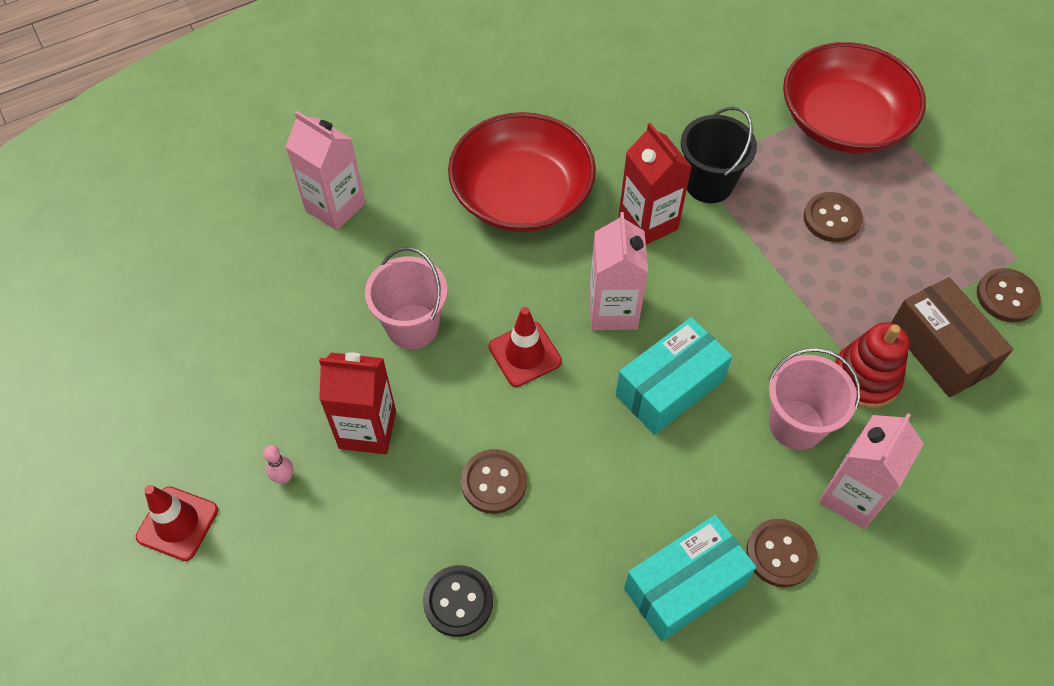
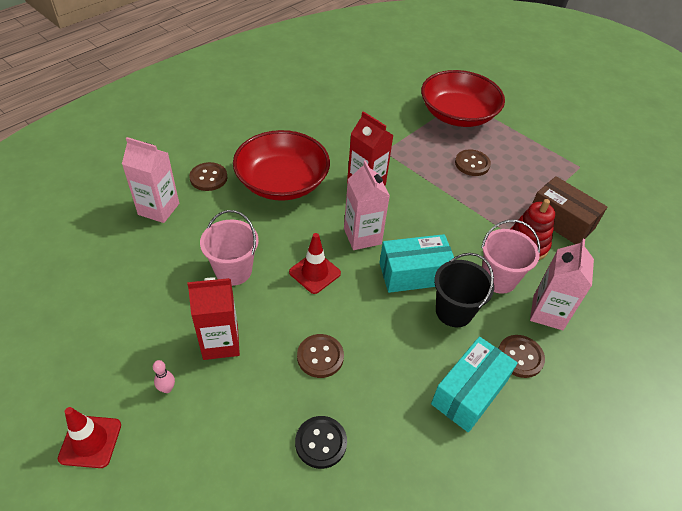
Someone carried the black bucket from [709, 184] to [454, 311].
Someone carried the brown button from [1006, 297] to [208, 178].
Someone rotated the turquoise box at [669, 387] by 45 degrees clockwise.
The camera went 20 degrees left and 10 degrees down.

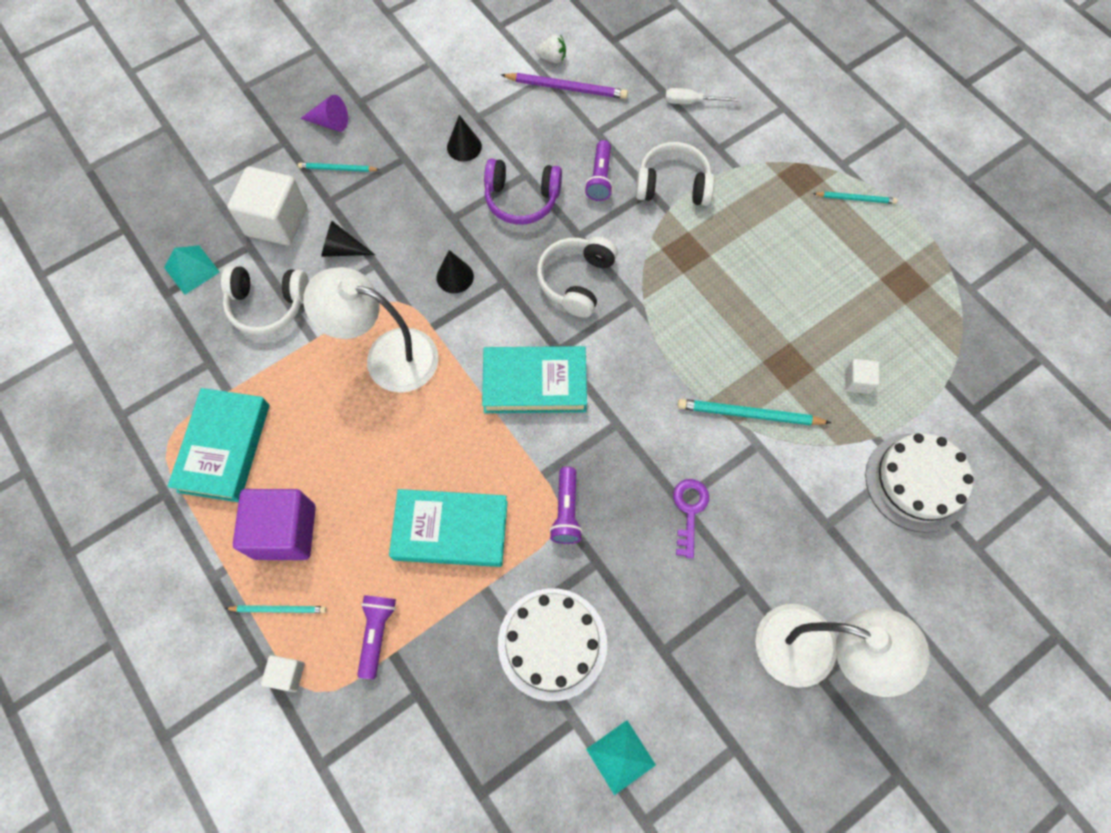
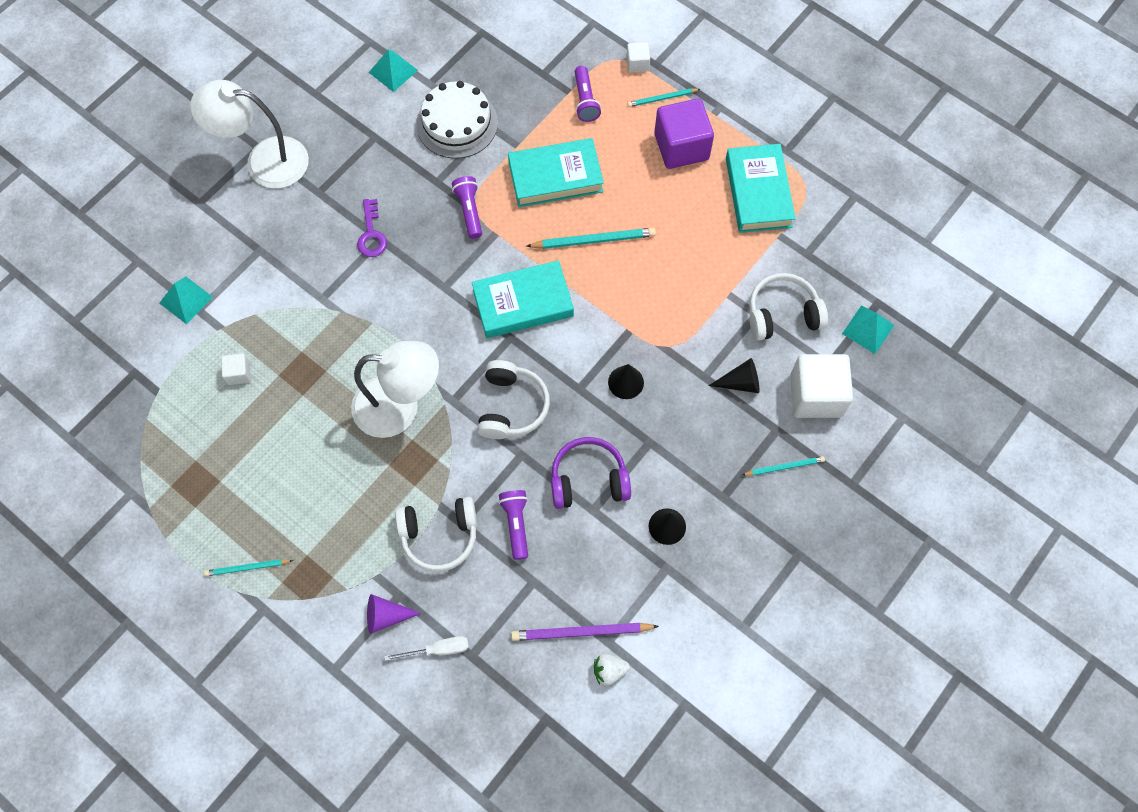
Someone carried the purple cone from [330, 122] to [386, 616].
Someone carried the white lamp from [387, 356] to [400, 407].
Someone carried the turquoise pencil from [749, 414] to [593, 240].
Someone swapped the white cake at [916, 482] for the turquoise pyramid at [186, 300].
The camera went 165 degrees right and 0 degrees up.

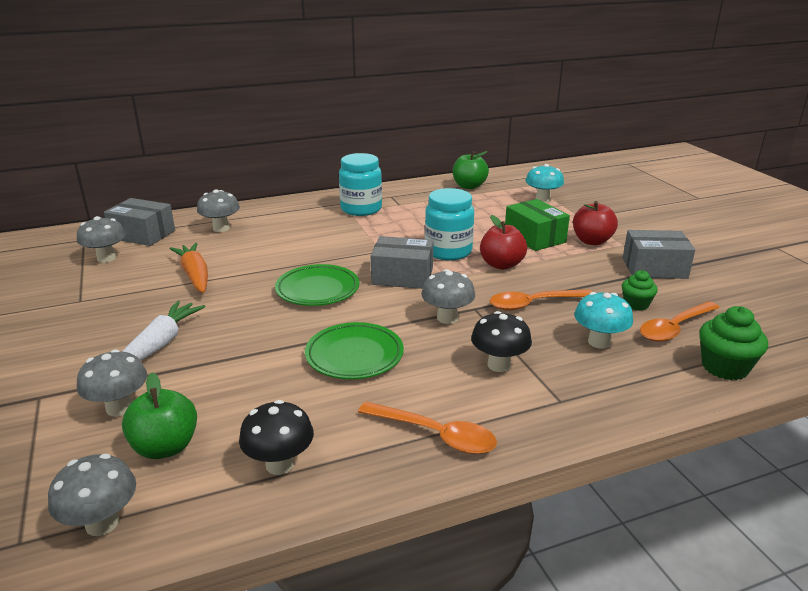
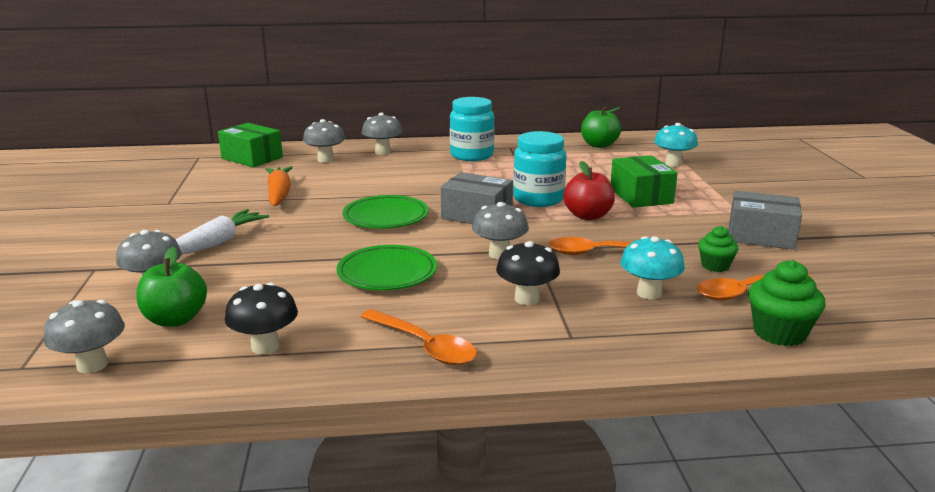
Someone repainted the grey box at [143, 234], which became the green box at [252, 158].
Someone took away the red apple at [592, 241].
Someone carried the grey mushroom from [106, 258] to [383, 152].
The camera went 15 degrees right and 5 degrees down.

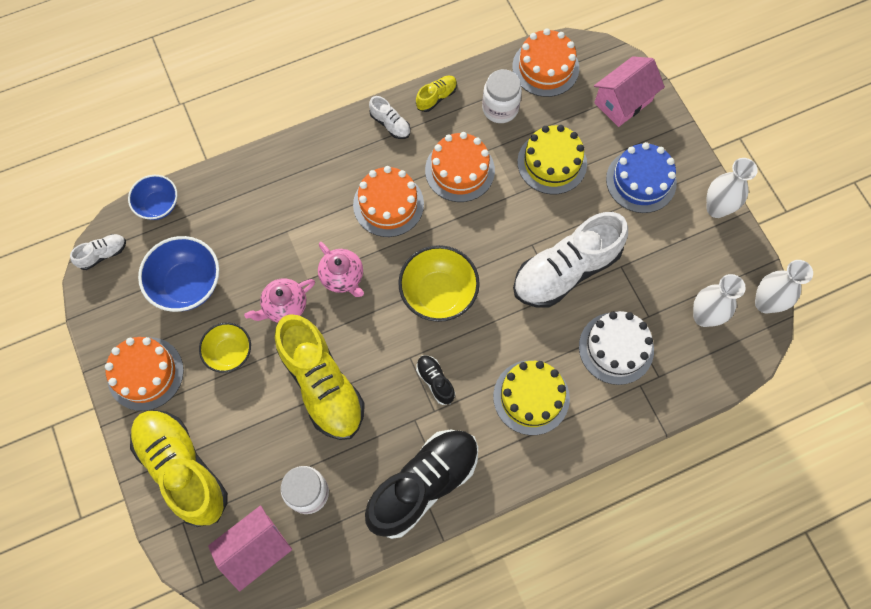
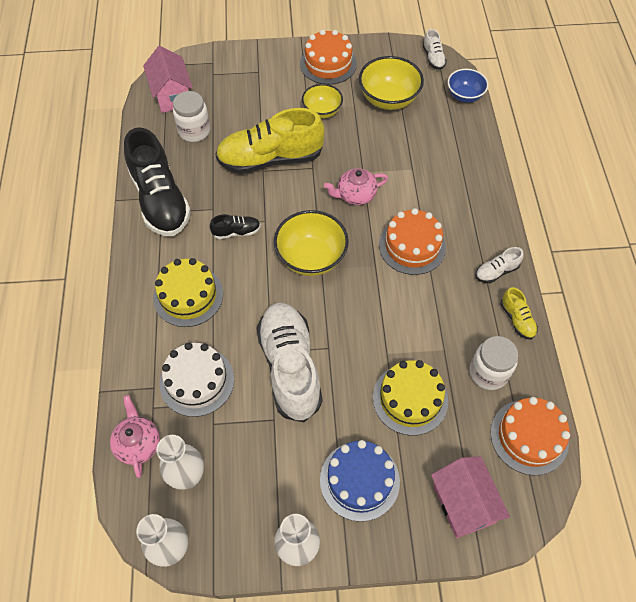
Someone took away the orange cake at [459, 170].
Someone repainted the blue bowl at [187, 285], which became the yellow bowl at [388, 99].
Someone carried the pink teapot from [284, 306] to [138, 443].
Someone took away the yellow shoe at [183, 469].
The camera went 110 degrees right and 10 degrees down.

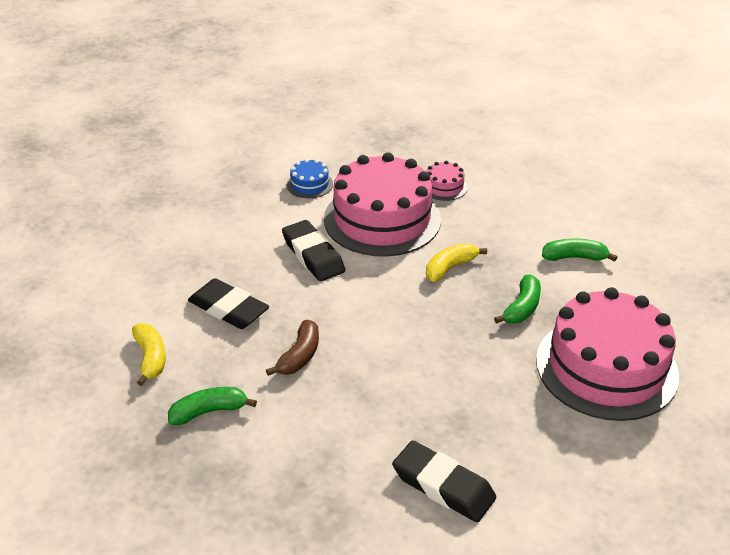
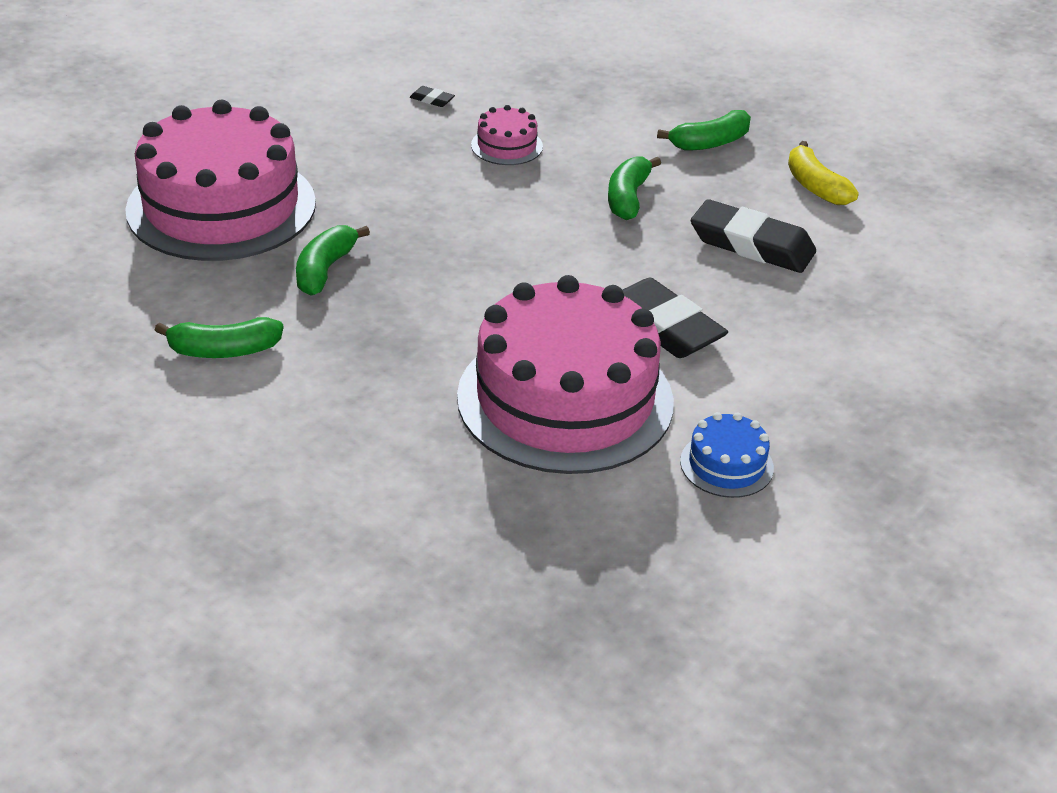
Someone carried the pink cake from [444, 187] to [506, 146].
Someone took away the yellow banana at [450, 267].
Someone repainted the brown banana at [299, 356], which became the green banana at [628, 198].
Someone scaled the black eraser at [443, 486] by 0.41.
The camera went 170 degrees right and 0 degrees up.

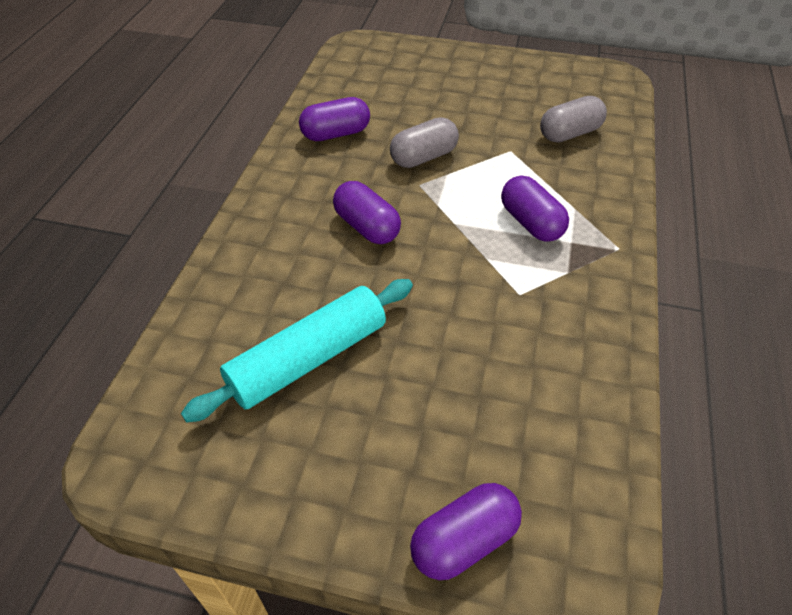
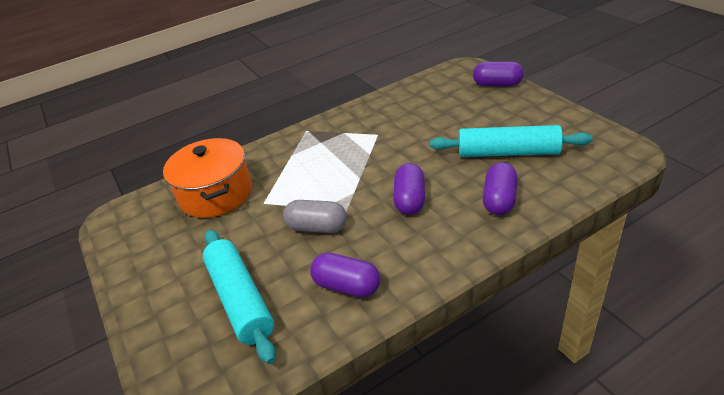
Someone swapped the grey capsule at [569, 134] for the orange pot at [216, 194].
Someone carried the purple capsule from [531, 223] to [499, 200].
Someone put down the turquoise rolling pin at [241, 299].
The camera went 130 degrees left and 10 degrees down.

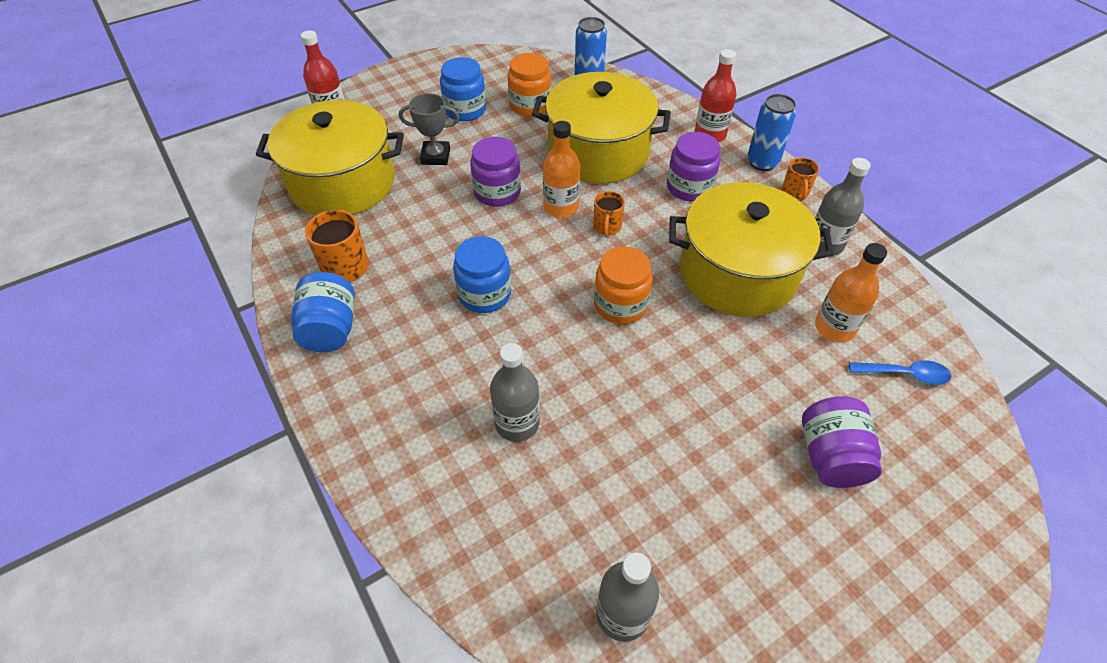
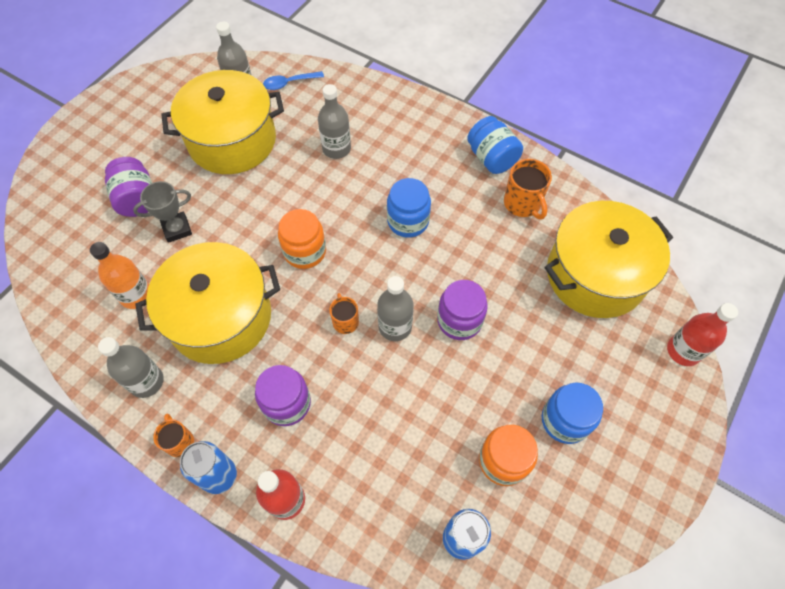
Someone carried the yellow pot from [598, 152] to [232, 141].
Someone carried the grey trophy from [435, 156] to [177, 229].
Someone repainted the orange bottle at [561, 207], which became the grey bottle at [395, 326].
Someone carried the blue spoon from [905, 374] to [289, 83].
The camera went 155 degrees right and 10 degrees up.

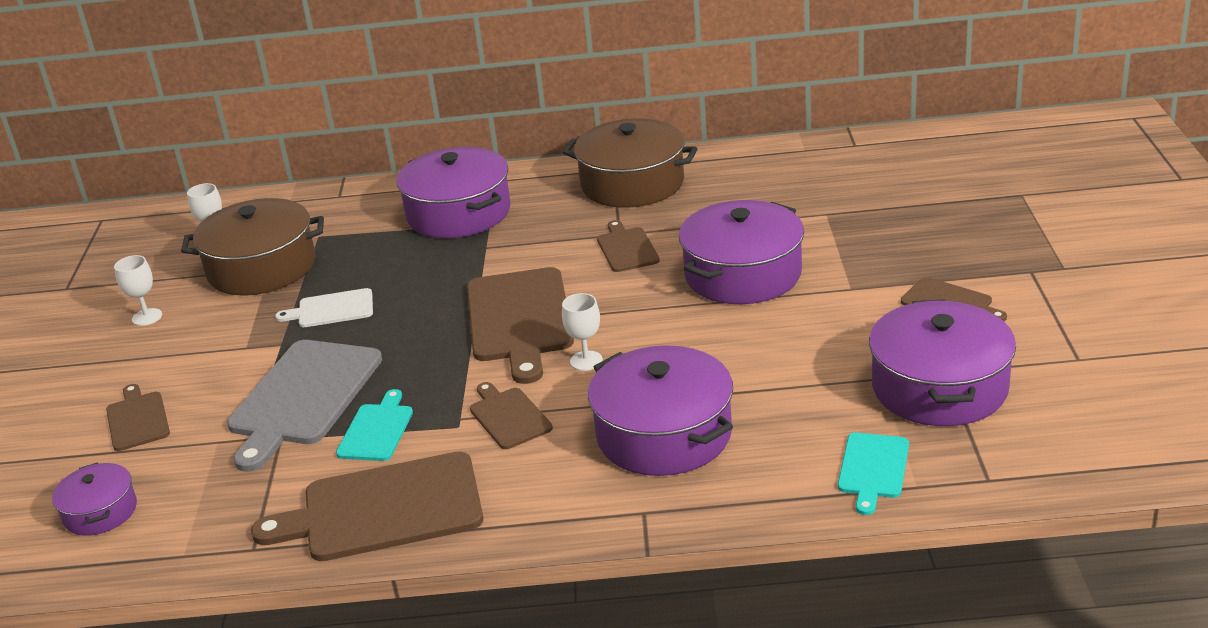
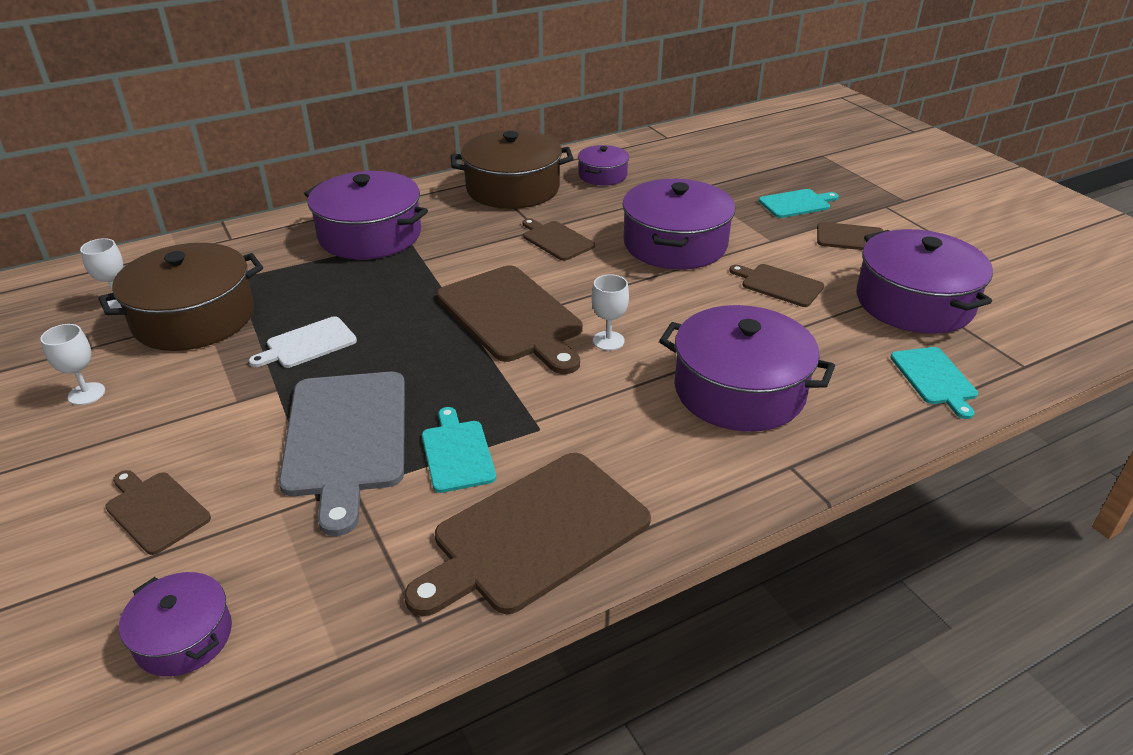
Someone carried the brown cutting board from [508, 416] to [779, 285].
Someone put down the purple pot at [602, 175].
Someone put down the turquoise cutting board at [797, 203].
The camera went 30 degrees left and 5 degrees up.

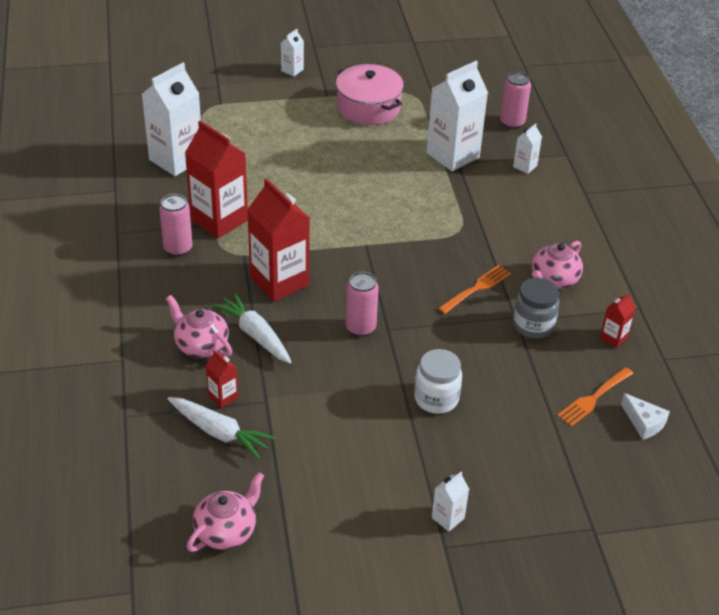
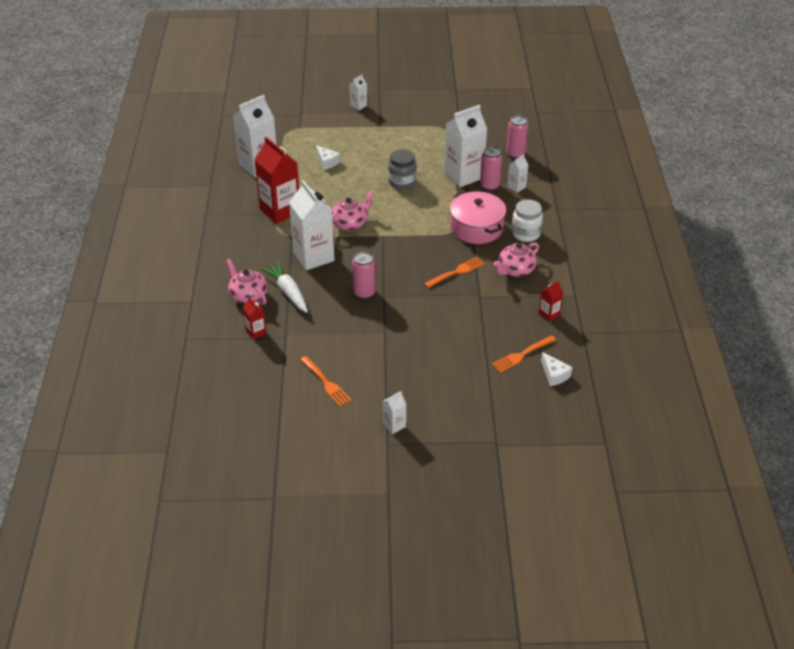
Someone carried the pink pot from [368, 107] to [476, 228].
Someone repainted the red carton at [279, 281], which became the white carton at [313, 257].
Someone carried the pink can from [178, 249] to [489, 186].
Someone carried the grey jar from [533, 325] to [402, 182].
Someone carried the white jar from [436, 398] to [525, 234].
Someone took away the white carrot at [220, 432].
Someone carried the pink teapot from [226, 531] to [350, 224].
Someone put down the white cheese at [327, 162].
Someone put down the orange fork at [326, 383].
The camera went 10 degrees right and 0 degrees up.

